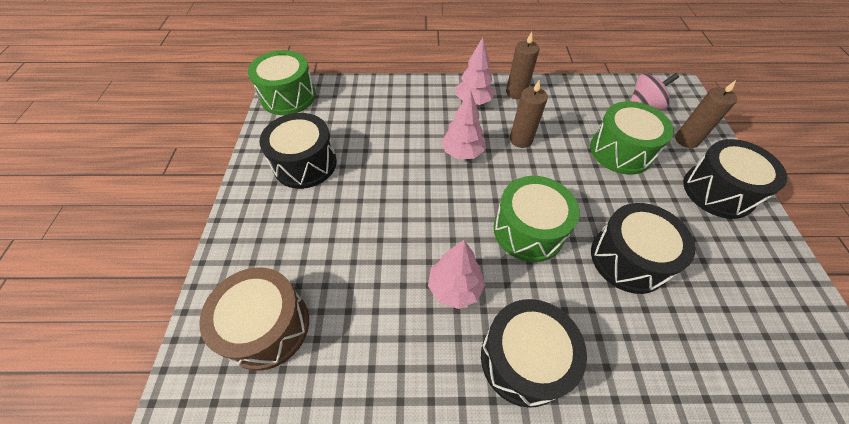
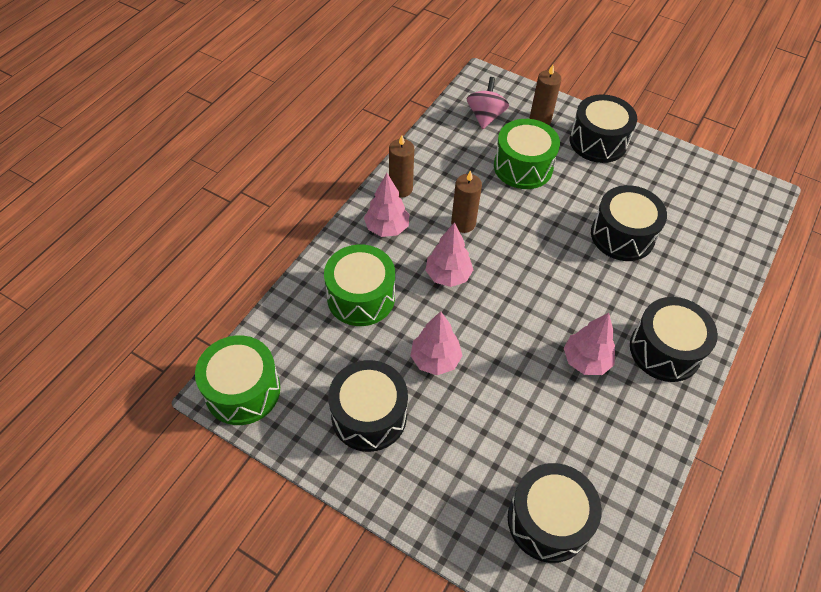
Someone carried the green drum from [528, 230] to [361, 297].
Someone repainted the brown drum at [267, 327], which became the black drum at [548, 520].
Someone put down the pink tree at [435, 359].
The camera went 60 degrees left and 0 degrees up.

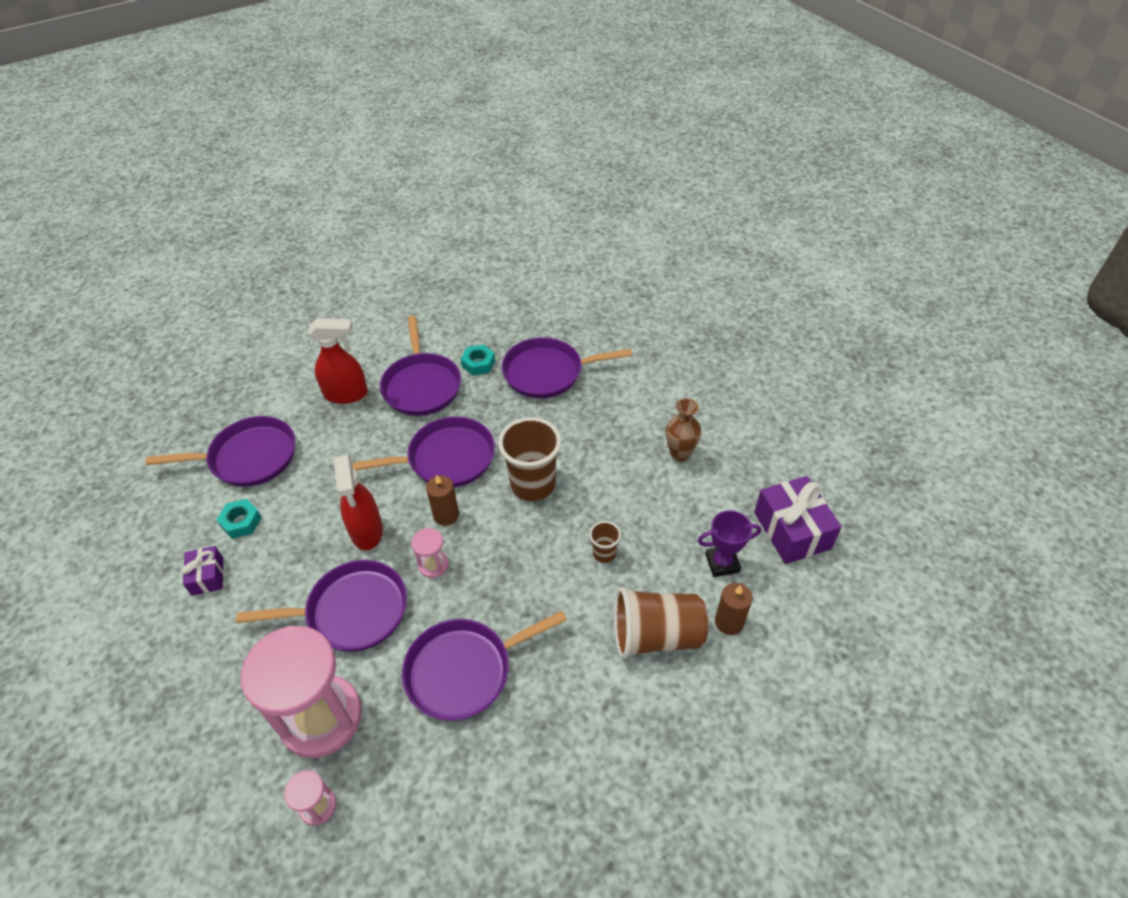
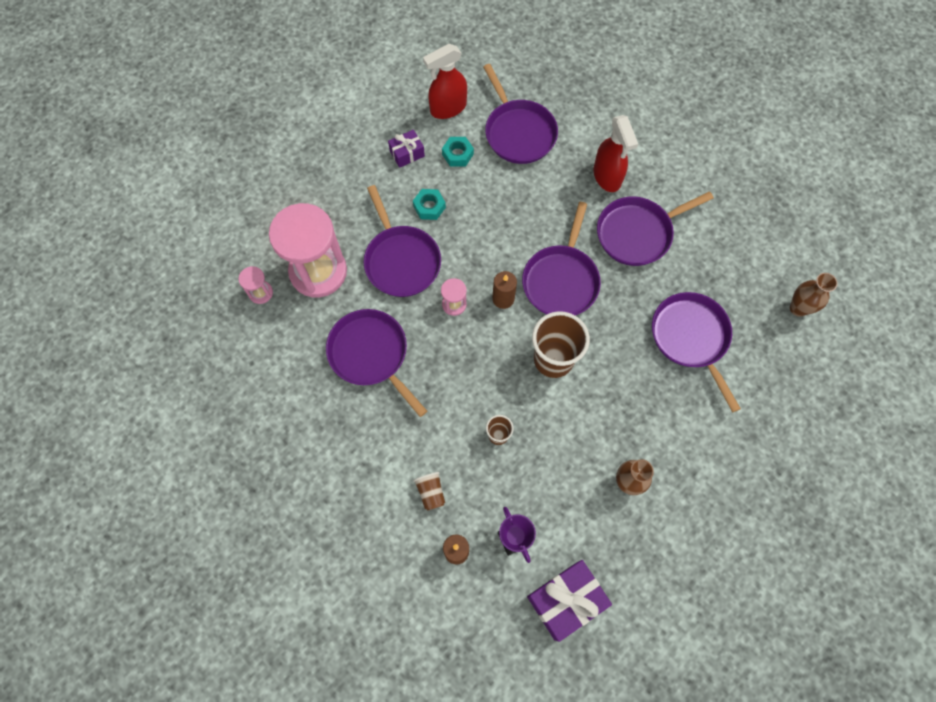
Someone carried the turquoise nut from [478, 363] to [429, 207].
Someone rotated the purple pan at [446, 458] by 45 degrees clockwise.
Someone carried the red spray bottle from [366, 531] to [448, 108].
Someone scaled the brown cup at [656, 635] by 0.48.
Someone put down the brown vase at [798, 308].
The camera went 75 degrees right and 20 degrees up.

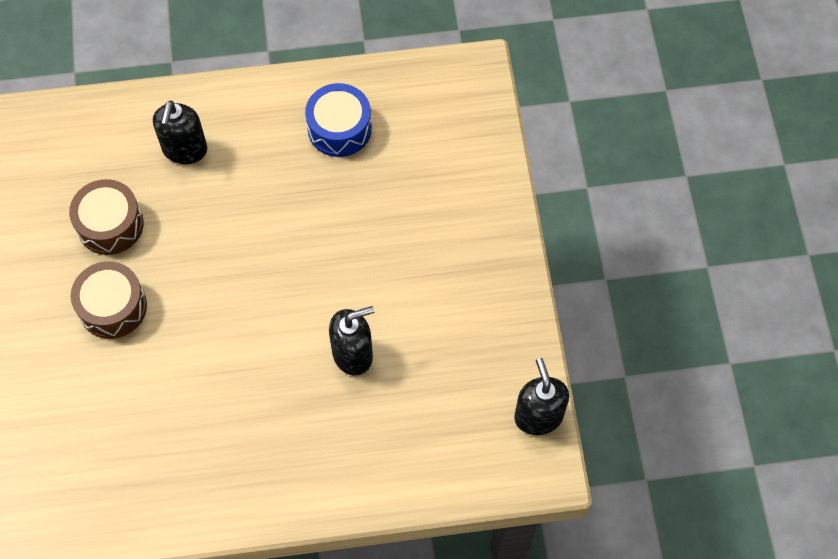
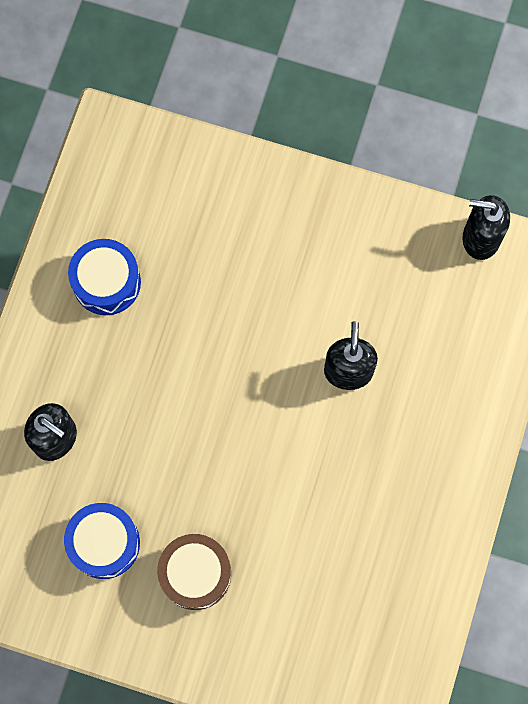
Someone repainted the brown drum at [110, 225], which became the blue drum at [104, 543].
The camera went 65 degrees left and 10 degrees up.

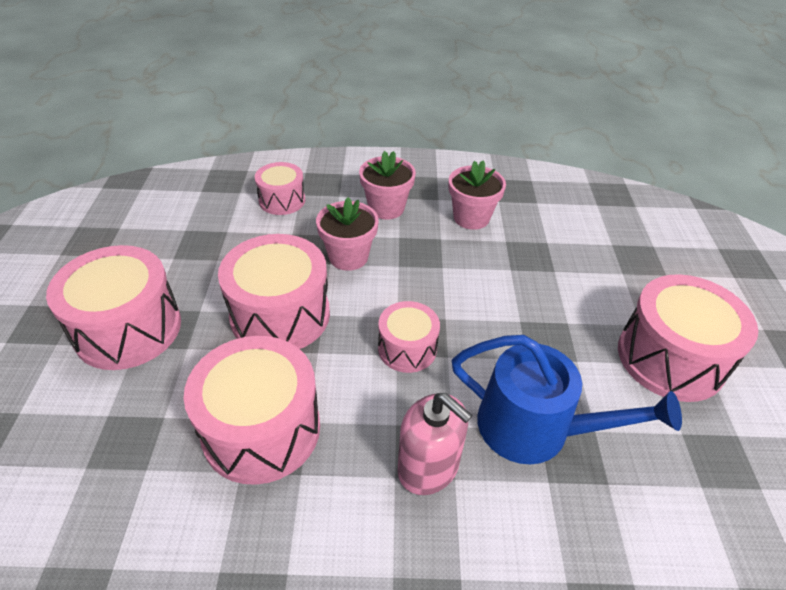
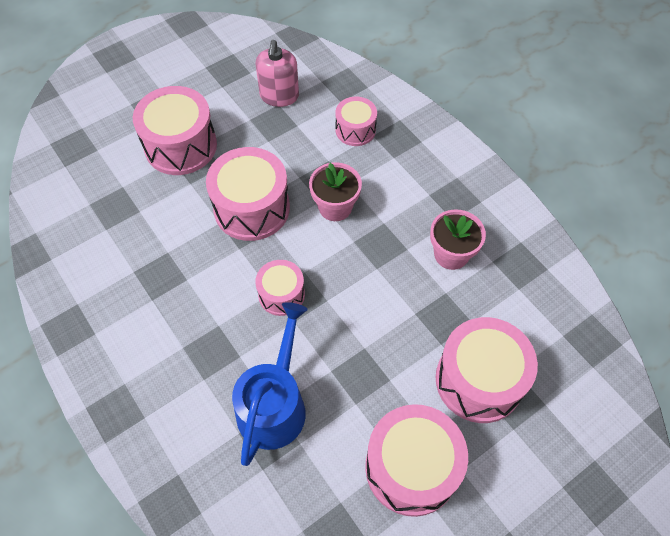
Someone took away the pink flower pot at [386, 208].
Someone rotated the blue watering can at [534, 428] by 150 degrees counterclockwise.
Someone carried the pink drum from [261, 429] to [479, 380].
Someone carried the pink soap dispenser from [428, 467] to [279, 96].
The camera went 55 degrees right and 15 degrees up.

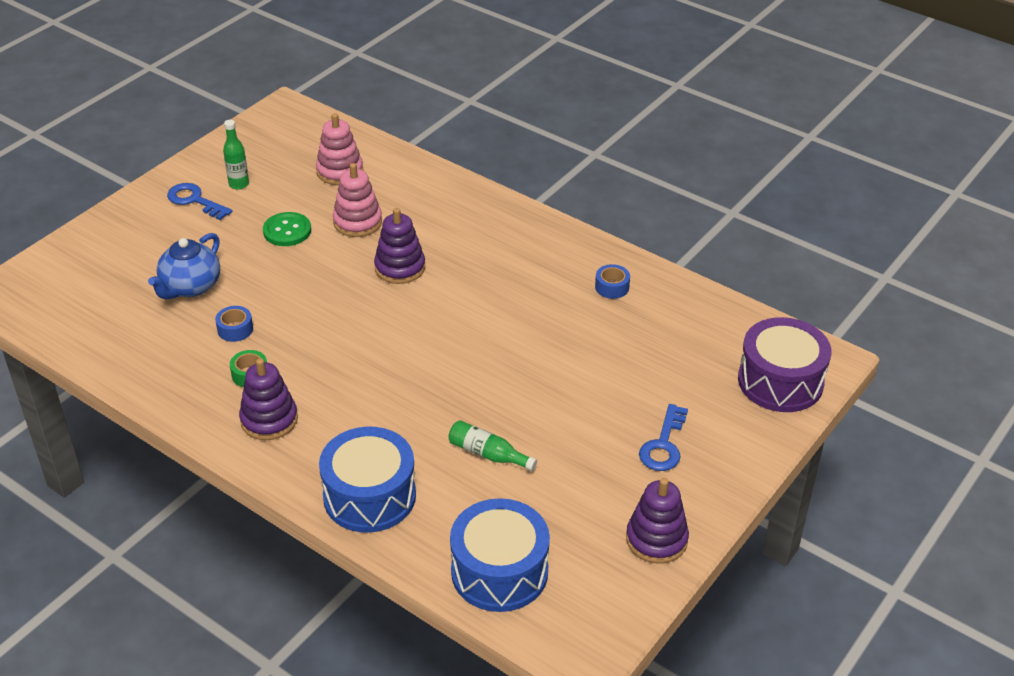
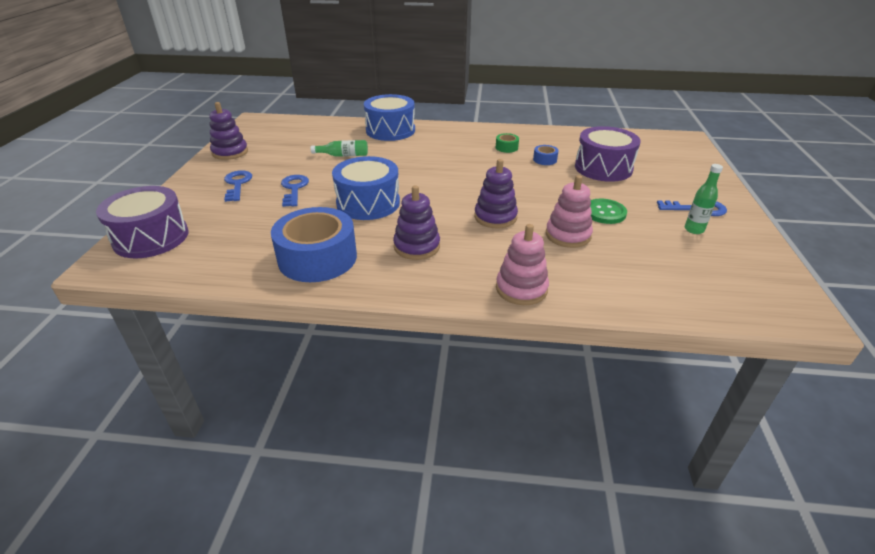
Someone carried the pink stacking toy from [340, 171] to [521, 289].
Someone swapped the blue teapot at [190, 287] for the purple drum at [603, 168].
Someone scaled the blue tape at [612, 287] by 2.45.
Someone carried the purple stacking toy from [269, 420] to [417, 246].
Someone carried the blue drum from [499, 571] to [368, 203].
Someone put down the blue key at [294, 189].
The camera went 150 degrees right and 5 degrees down.

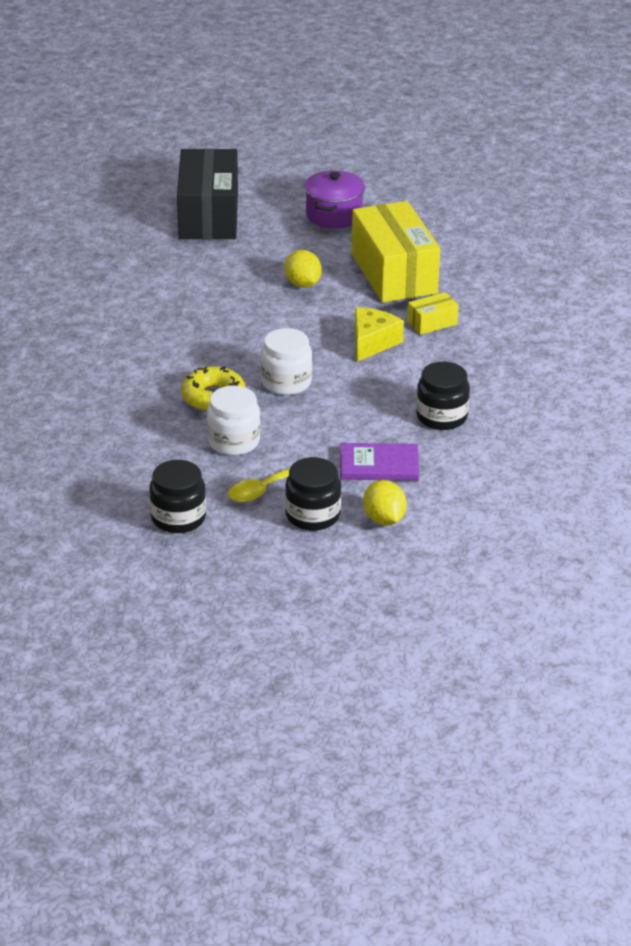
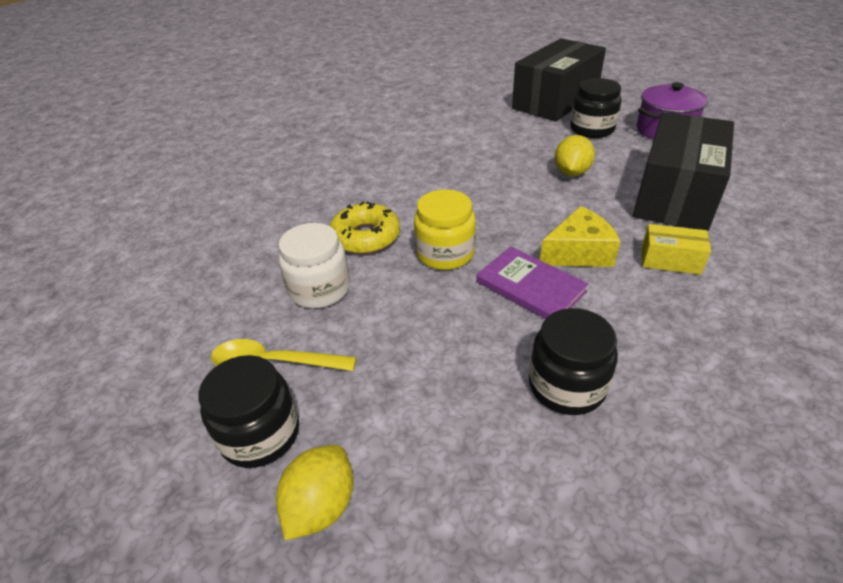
Someone repainted the yellow box at [394, 273], which became the black box at [675, 195].
Someone repainted the white jar at [286, 382], which became the yellow jar at [445, 253].
Someone carried the purple book from [379, 465] to [530, 286].
Someone carried the black jar from [178, 518] to [592, 129].
The camera went 45 degrees right and 5 degrees up.

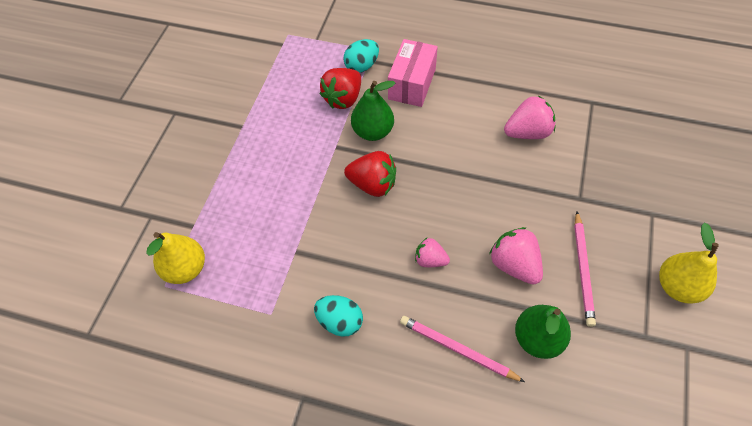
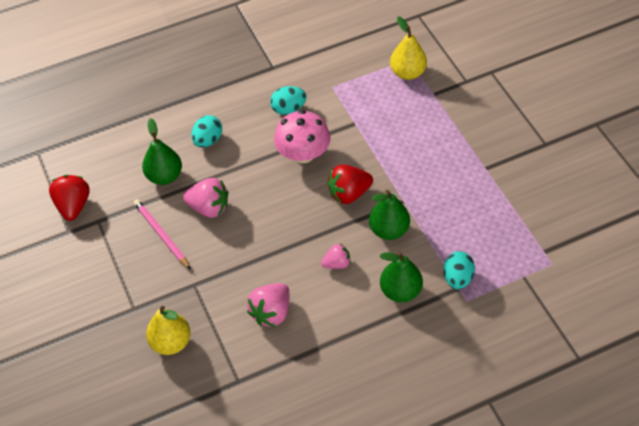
Someone swapped the pink box at [412, 84] for the green pear at [400, 291].
Someone carried the red strawberry from [343, 99] to [73, 206].
Someone carried the yellow pear from [677, 287] to [171, 342].
Someone carried the pink strawberry from [430, 260] to [337, 264].
Someone swapped the pink pencil at [457, 349] for the turquoise egg at [208, 140].
Someone put down the pink mushroom at [303, 154].
The camera went 140 degrees right and 5 degrees down.

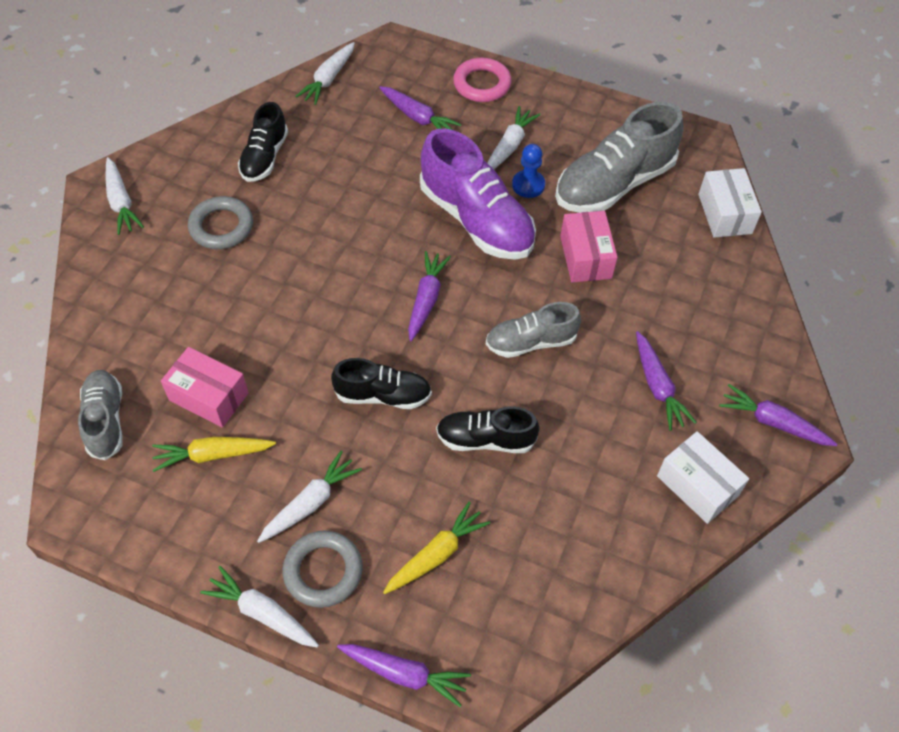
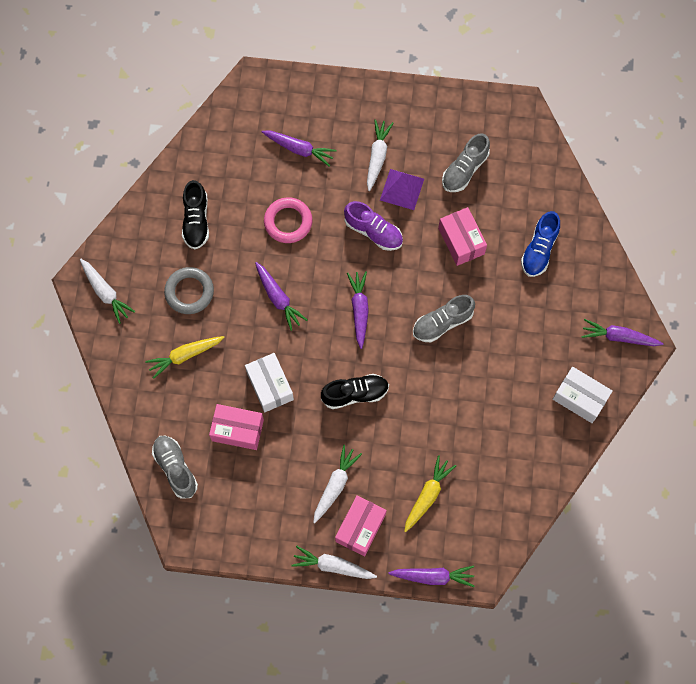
Someone took away the white carrot at [328, 79].
Someone carried the pink ring from [482, 84] to [288, 222].
Someone scaled the grey shoe at [614, 184] by 0.58.
Someone scaled the purple shoe at [476, 220] by 0.58.
Someone swapped the blue pawn at [528, 185] for the purple pyramid at [402, 189].
Someone carried the white box from [724, 214] to [270, 386].
Someone carried the purple carrot from [657, 386] to [278, 298].
Someone took away the black shoe at [485, 439].
Someone carried the yellow carrot from [213, 455] to [185, 355].
Someone swapped the grey ring at [323, 571] for the pink box at [360, 528].
Someone put down the blue shoe at [539, 250].
The camera went 15 degrees left and 15 degrees up.

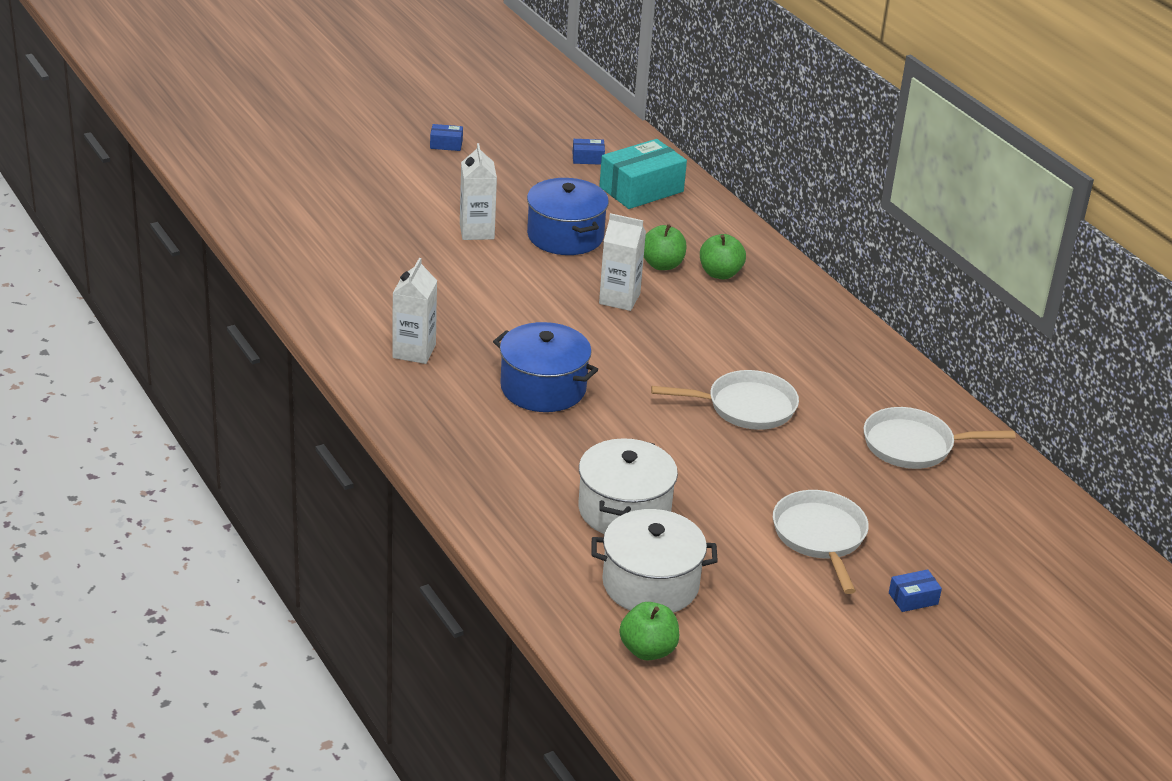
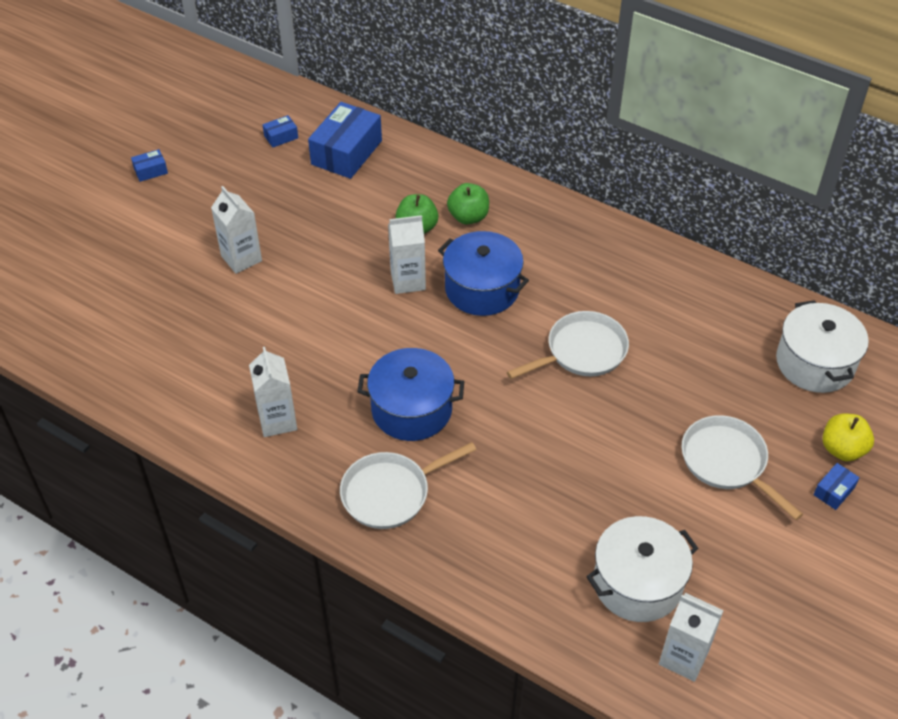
Someone repainted the turquoise box at [641, 189], which became the blue box at [346, 152].
Someone carried the blue pot from [565, 236] to [482, 289].
Someone carried the white pan from [914, 445] to [391, 493].
Someone carried the white pot from [624, 510] to [815, 363].
Someone swapped the green apple at [648, 650] for the white carton at [683, 657].
Someone put down the yellow apple at [842, 449].
The camera went 25 degrees left and 15 degrees up.

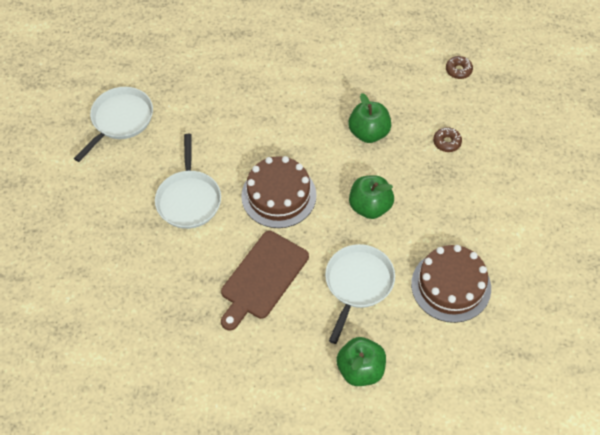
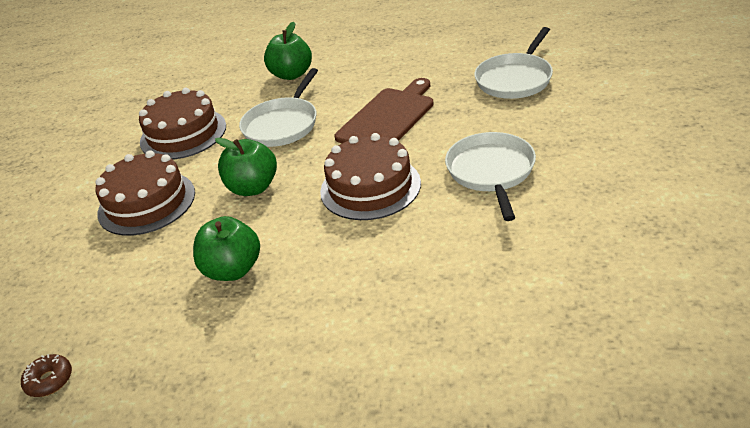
Someone carried the white pan from [120, 120] to [515, 79].
Someone took away the brown donut at [447, 142].
Someone put down the brown cake at [146, 203].
The camera went 175 degrees left and 20 degrees down.

